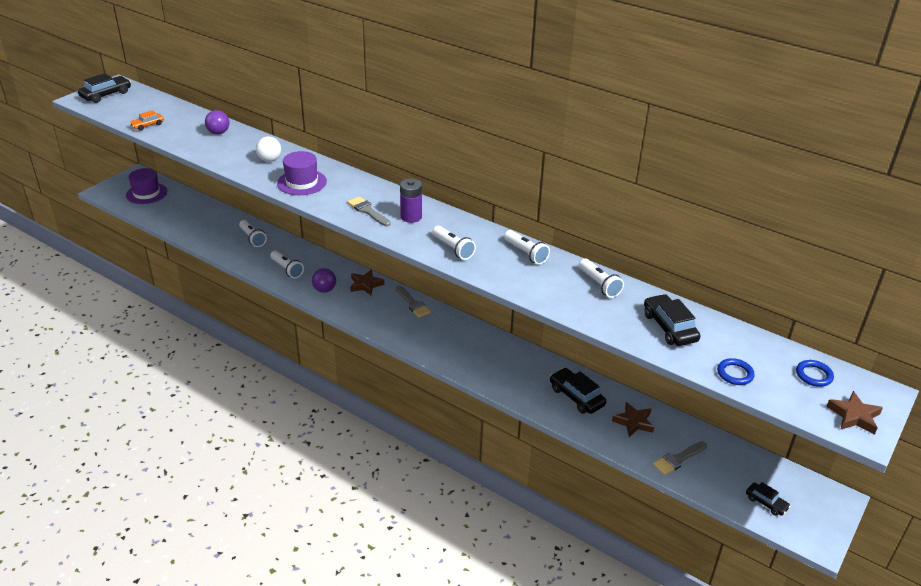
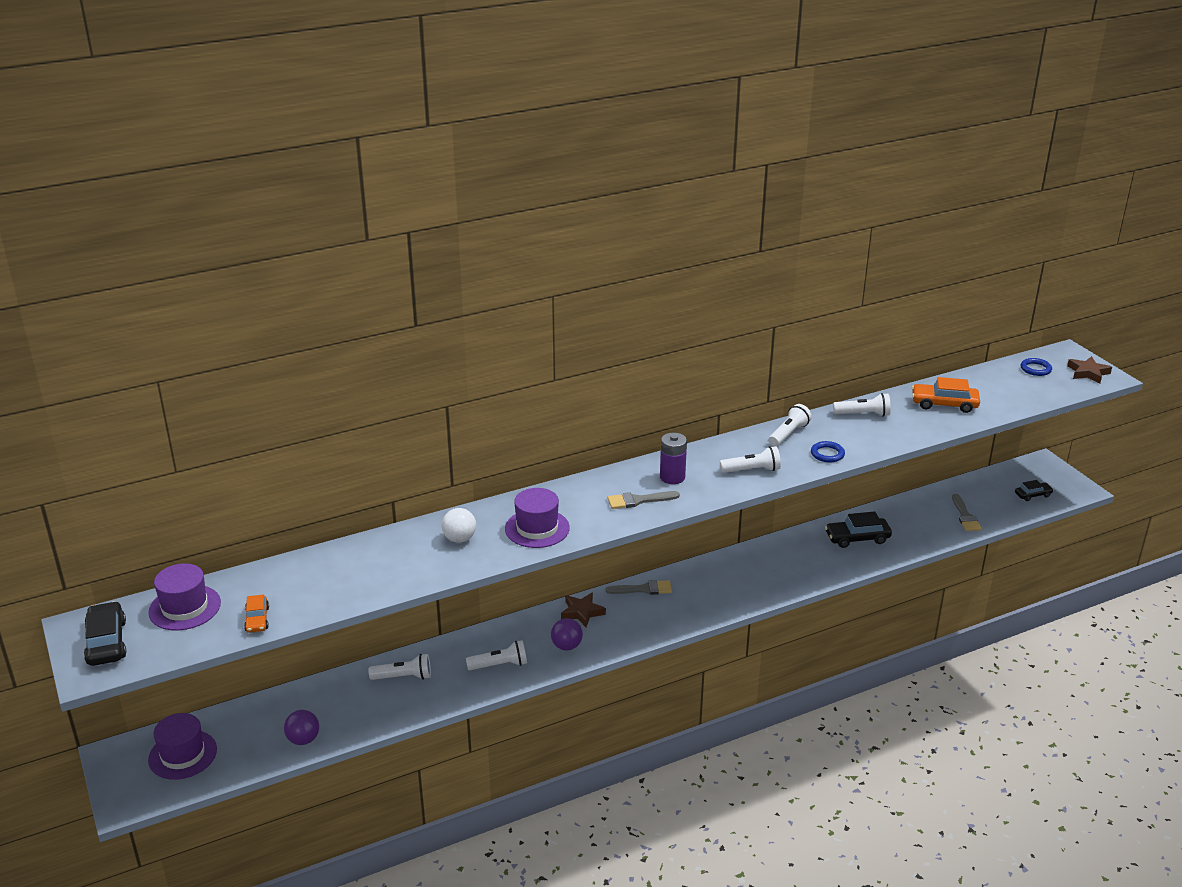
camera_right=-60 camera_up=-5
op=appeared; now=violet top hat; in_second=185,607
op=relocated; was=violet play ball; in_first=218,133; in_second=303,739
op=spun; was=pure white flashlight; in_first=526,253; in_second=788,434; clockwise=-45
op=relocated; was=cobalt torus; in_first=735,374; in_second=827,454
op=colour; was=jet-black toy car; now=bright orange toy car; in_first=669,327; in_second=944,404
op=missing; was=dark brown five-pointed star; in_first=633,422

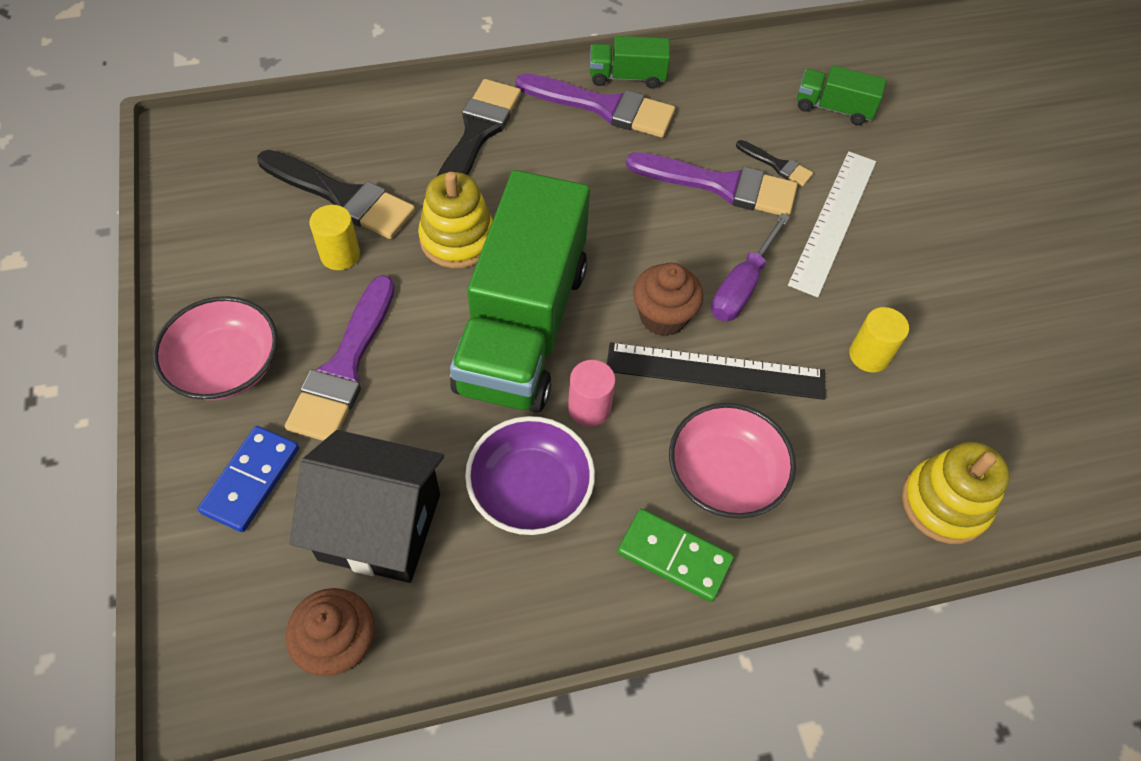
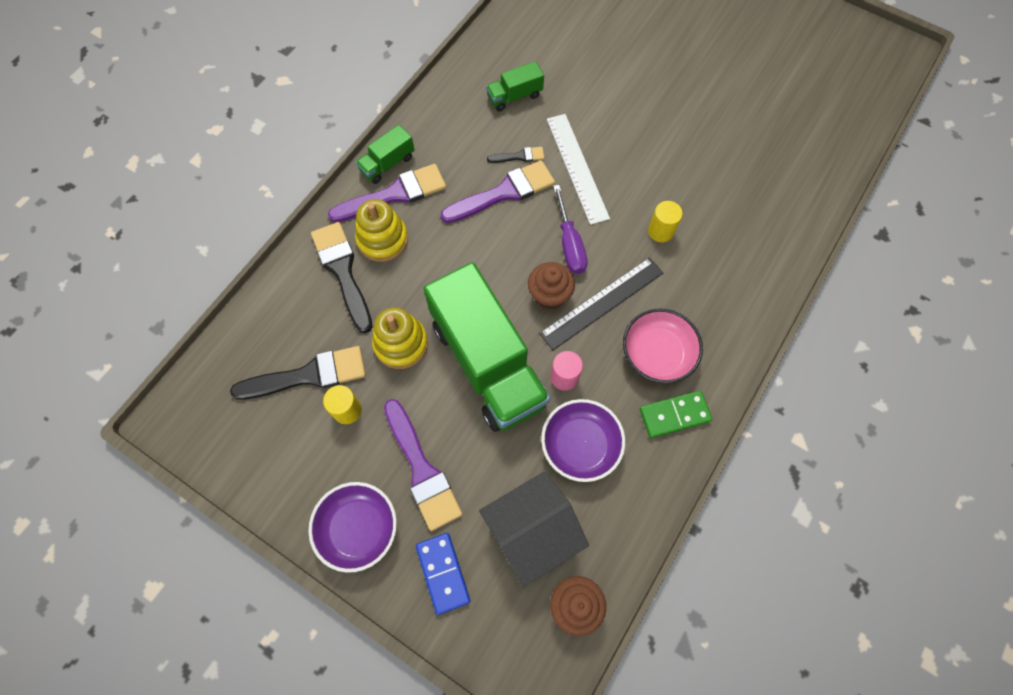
camera_right=-40 camera_up=10
op=colour; was=pink deep dish; now=violet deep dish; in_first=226,366; in_second=358,528
op=relocated; was=yellow ring stacker; in_first=944,503; in_second=382,239

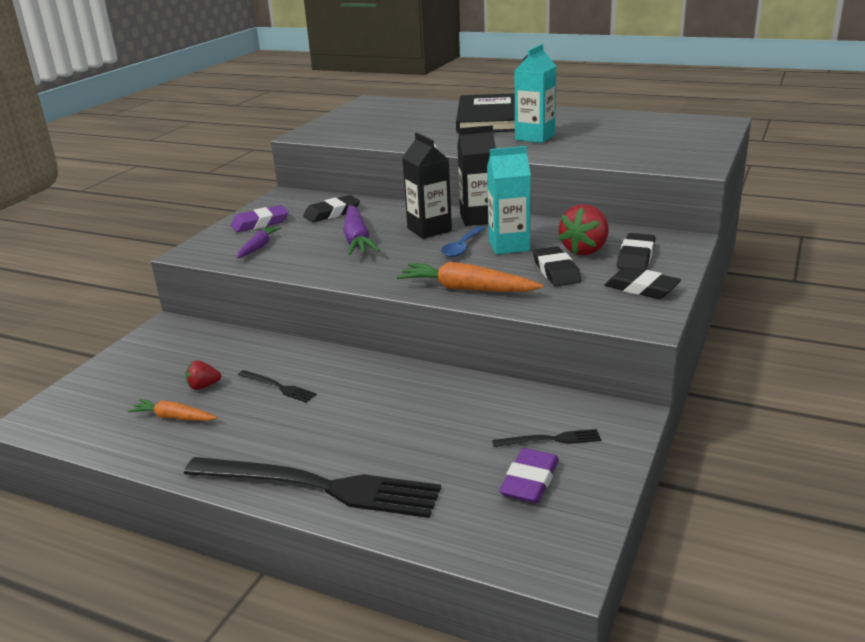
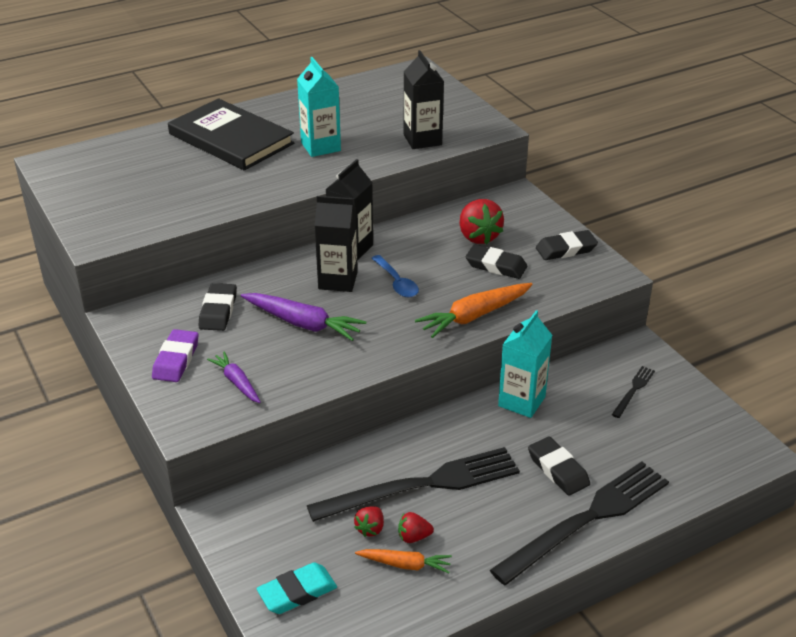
camera_right=-55 camera_up=10
op=appeared; now=aqua eraser; in_second=297,592
op=size; was=jet-black fork; in_first=278,387; in_second=422,485; ratio=2.33
op=spun; was=bright orange carrot; in_first=174,417; in_second=405,564; clockwise=-135
op=appeared; now=crimson toy strawberry; in_second=413,537
op=appeared; now=jet-black milk carton; in_second=422,140
op=relocated; was=aqua milk carton; in_first=509,246; in_second=521,401
op=relocated; was=jet-black eraser; in_first=636,257; in_second=558,469
op=missing; was=violet eraser; in_first=530,481

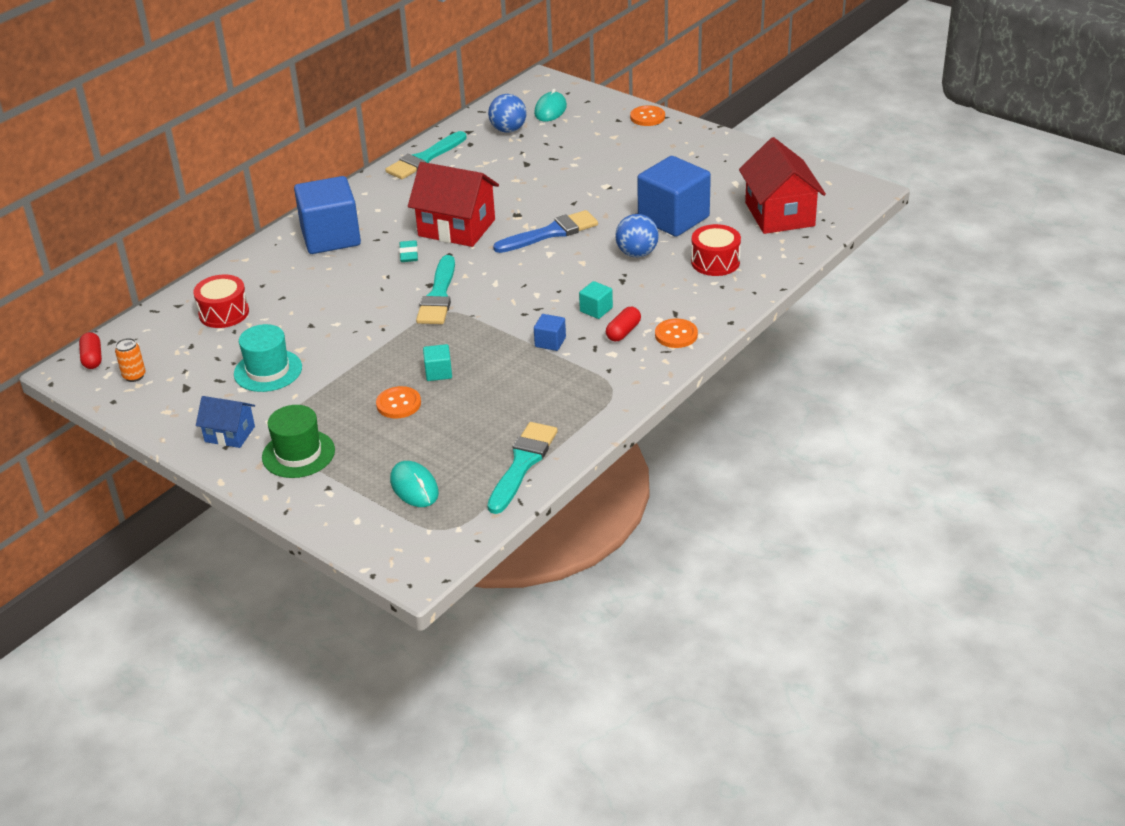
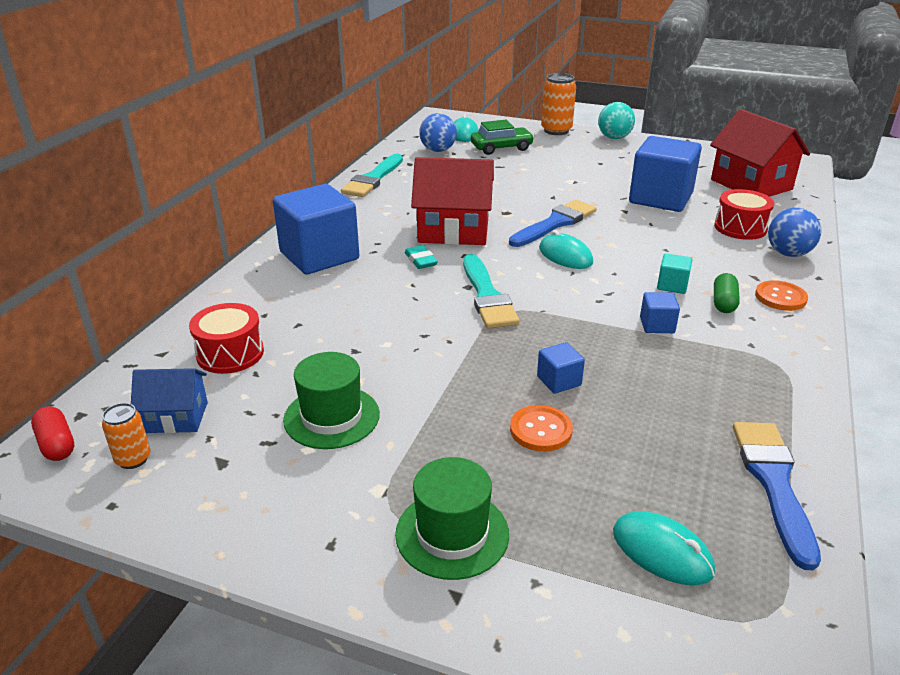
camera_right=-20 camera_up=-5
op=relocated; was=cobalt cottage; in_first=230,434; in_second=176,417
op=colour; was=aqua top hat; now=leaf-green top hat; in_first=268,371; in_second=331,417
op=appeared; now=leaf-green toy car; in_second=501,148
op=colour; was=aqua cube; now=cobalt cube; in_first=438,372; in_second=559,381
op=appeared; now=aqua mouse; in_second=565,255
op=exchanged; was=bright orange shirt button; now=bright orange soda can; in_first=647,117; in_second=556,131
op=appeared; now=aqua play ball; in_second=614,138
op=colour; was=crimson pill; now=leaf-green pill; in_first=623,332; in_second=723,303
op=colour; was=aqua paint brush; now=cobalt paint brush; in_first=522,464; in_second=773,483
op=relocated; was=cobalt play ball; in_first=637,253; in_second=788,254

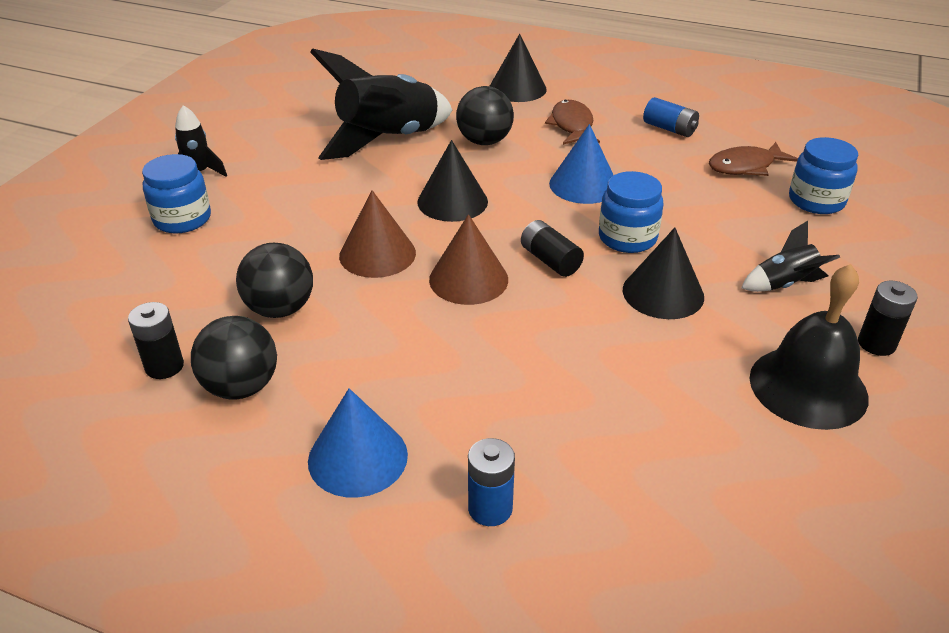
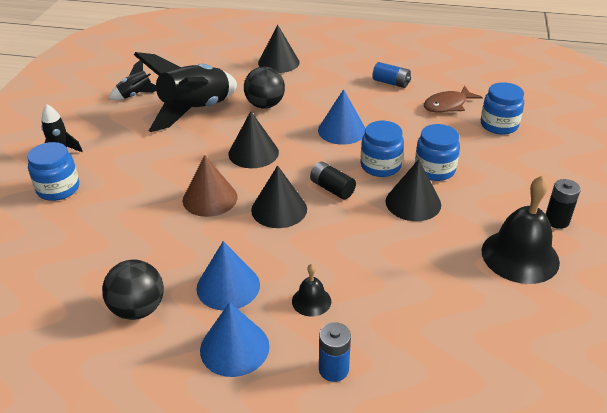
camera_right=-10 camera_up=0
op=relocated; was=jet-black rocket; in_first=784,285; in_second=136,95
op=appeared; now=cobalt cone shape; in_second=228,286
op=colour; was=dark brown cone shape; now=jet-black cone shape; in_first=468,279; in_second=279,209
op=appeared; now=jet-black school bell; in_second=311,301
op=appeared; now=cobalt jar; in_second=434,170
op=missing; was=jet-black AA battery; in_first=164,366
op=missing; was=jet-black play ball; in_first=280,309
op=missing; was=dark brown toy fish; in_first=572,125

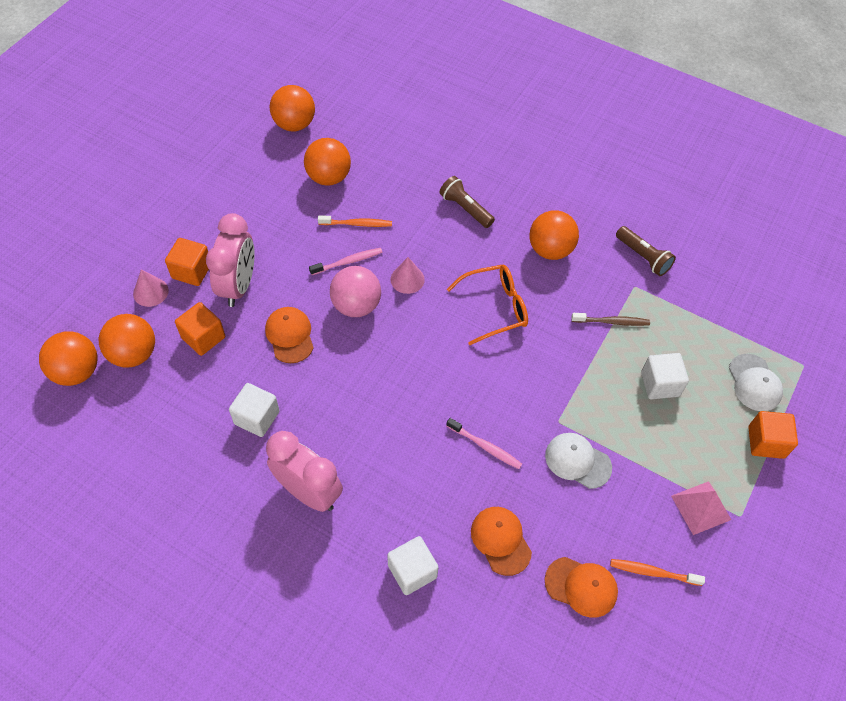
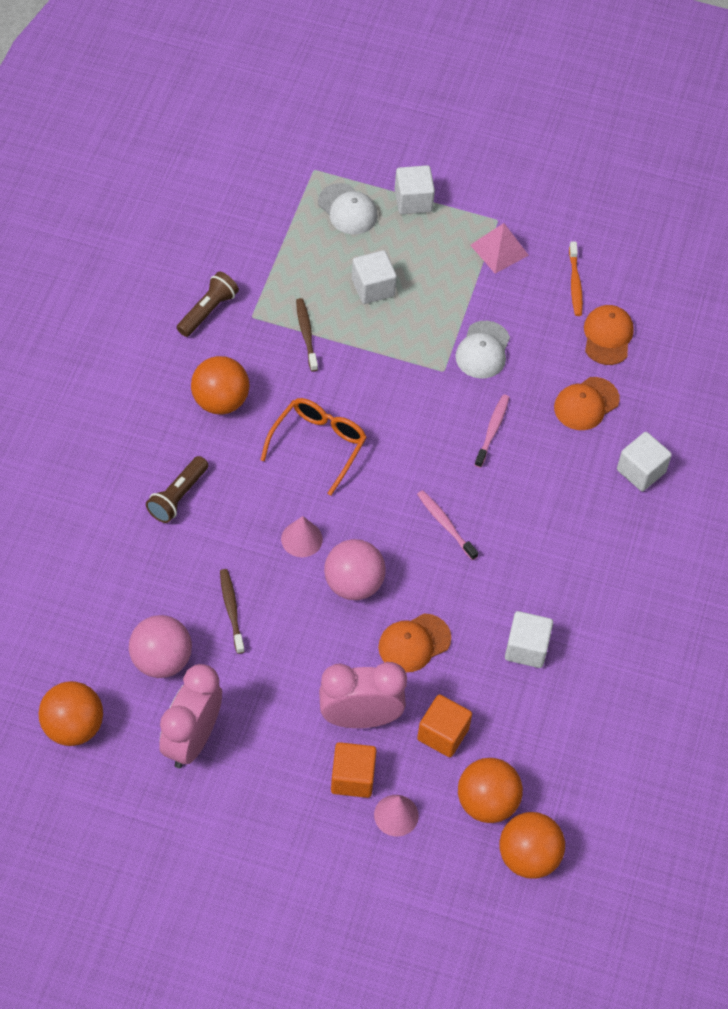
camera_right=-105 camera_up=0
op=colour; was=bright orange play ball; now=pink play ball; in_first=328,177; in_second=161,660
op=relocated; was=pink bedside clock; in_first=308,492; in_second=192,740
op=colour; was=bright orange dental brush; now=dark brown dental brush; in_first=357,224; in_second=231,610
op=spun; was=bright orange spectacles; in_first=494,308; in_second=318,445; clockwise=60
op=spun; was=pure white baseball cap; in_first=754,383; in_second=347,209; clockwise=75
op=colour; was=bright orange cube; now=pure white cube; in_first=766,442; in_second=413,200
op=relocated; was=pink dental brush; in_first=348,262; in_second=445,524

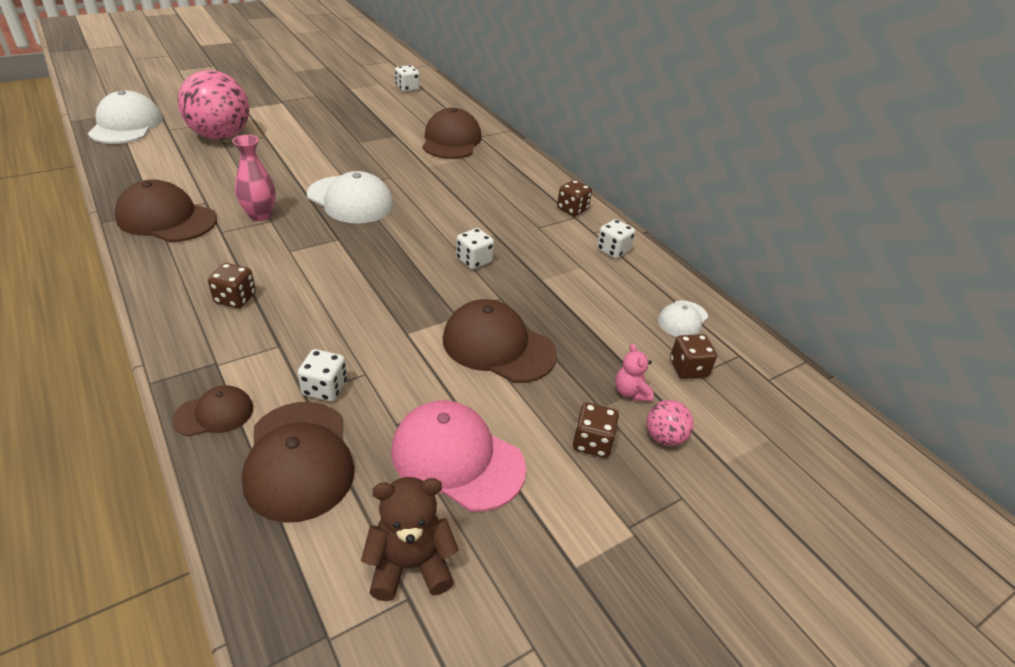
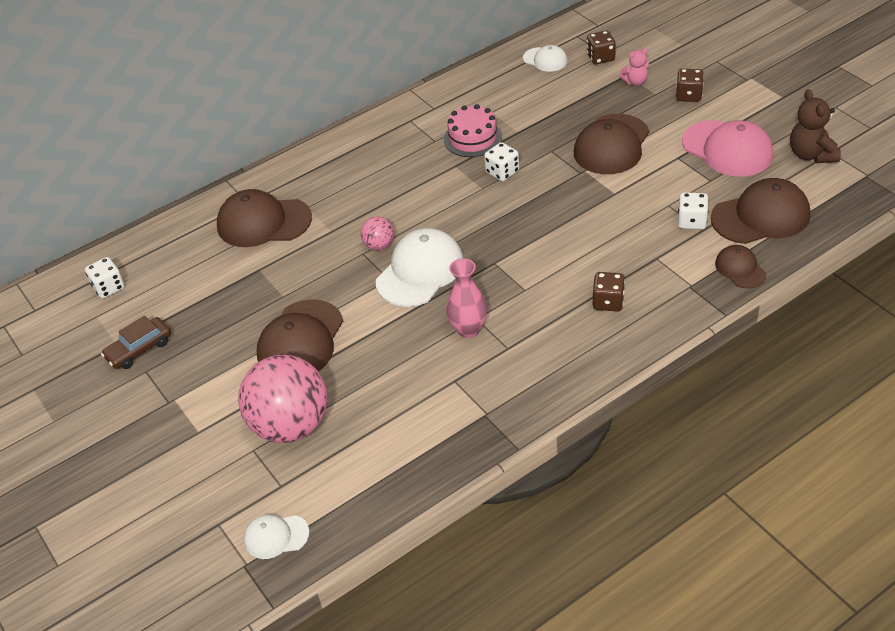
camera_right=-85 camera_up=5
op=appeared; now=dark brown toy car; in_second=139,349
op=size; was=pure white baseball cap; in_first=126,125; in_second=276,536; ratio=0.54
op=relocated; was=dark brown baseball cap; in_first=166,218; in_second=300,340
op=relocated; was=pink play ball; in_first=664,437; in_second=379,245
op=appeared; now=pink gateau; in_second=472,138
op=spun; was=pink baseball cap; in_first=457,458; in_second=727,149; clockwise=-75
op=missing; was=dark brown dice; in_first=572,209
op=missing; was=pure white dice; in_first=613,250

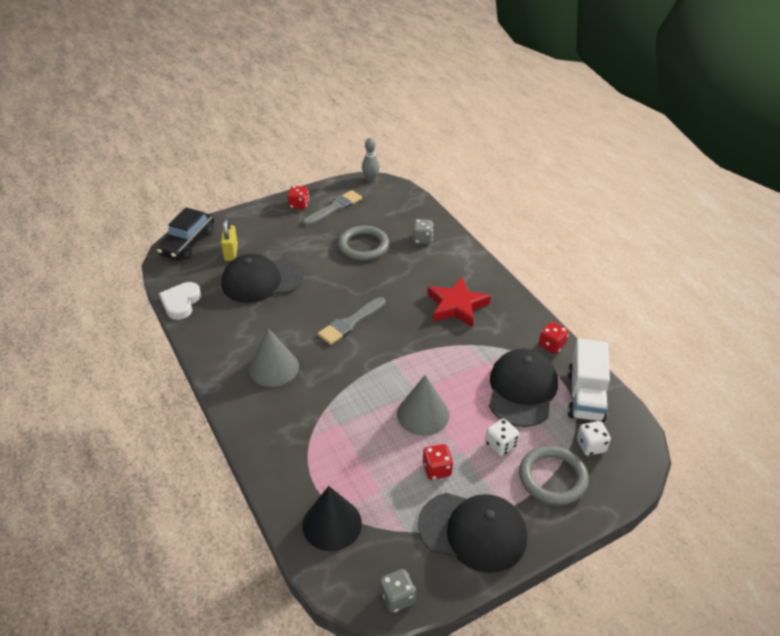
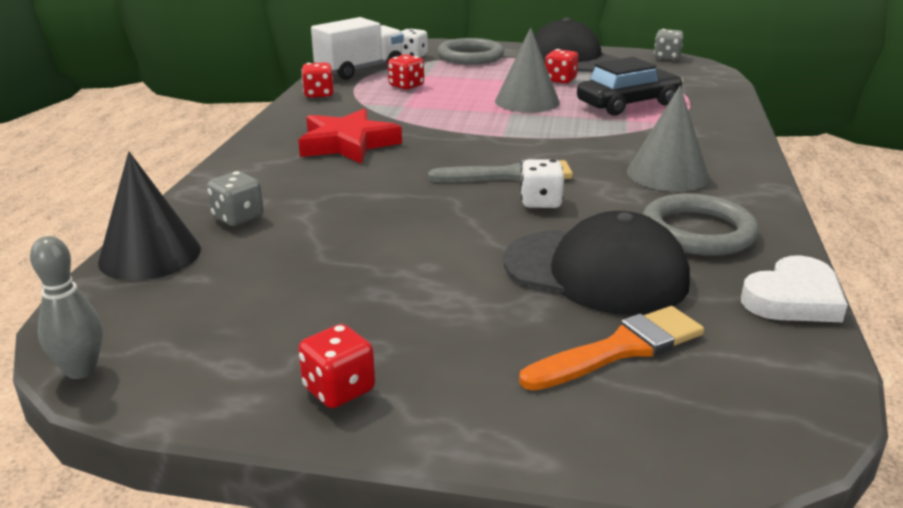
camera_right=-140 camera_up=-15
op=relocated; was=jet-black cone shape; in_first=332,524; in_second=150,255
op=exchanged; was=jet-black baseball cap; now=crimson dice; in_first=522,390; in_second=406,86
op=exchanged; was=yellow small lock; now=bright orange paint brush; in_first=231,252; in_second=620,349
op=relocated; was=pure white dice; in_first=500,445; in_second=540,202
op=relocated; was=jet-black toy car; in_first=188,243; in_second=628,104
op=relocated; was=ash-grey torus; in_first=363,246; in_second=697,231
op=missing; was=ash-grey paint brush; in_first=335,208

